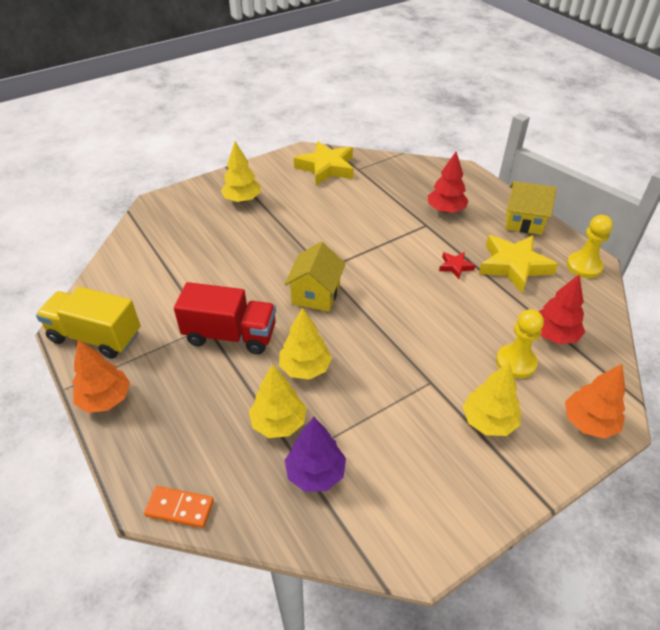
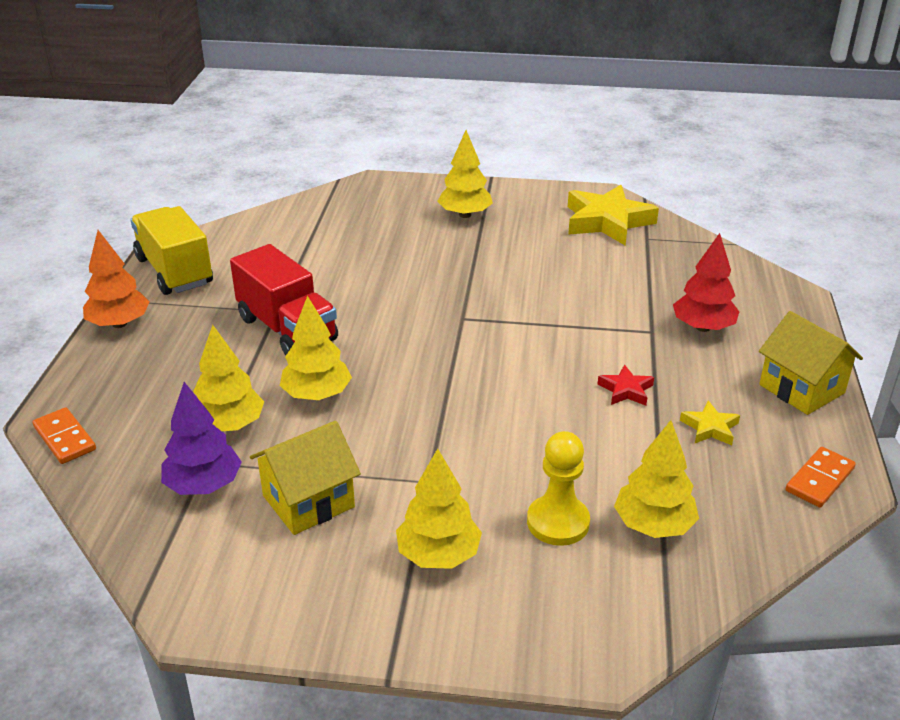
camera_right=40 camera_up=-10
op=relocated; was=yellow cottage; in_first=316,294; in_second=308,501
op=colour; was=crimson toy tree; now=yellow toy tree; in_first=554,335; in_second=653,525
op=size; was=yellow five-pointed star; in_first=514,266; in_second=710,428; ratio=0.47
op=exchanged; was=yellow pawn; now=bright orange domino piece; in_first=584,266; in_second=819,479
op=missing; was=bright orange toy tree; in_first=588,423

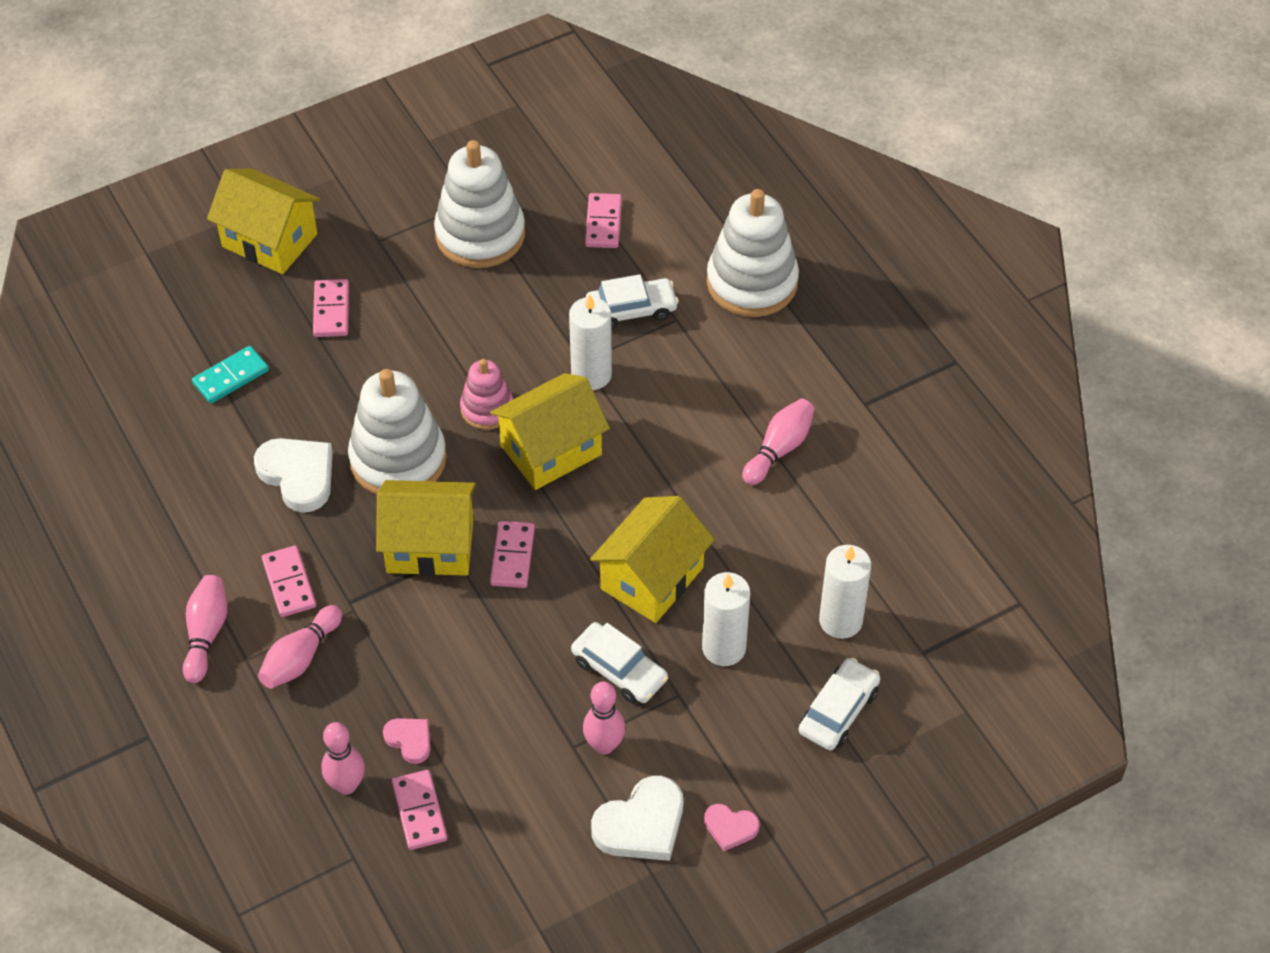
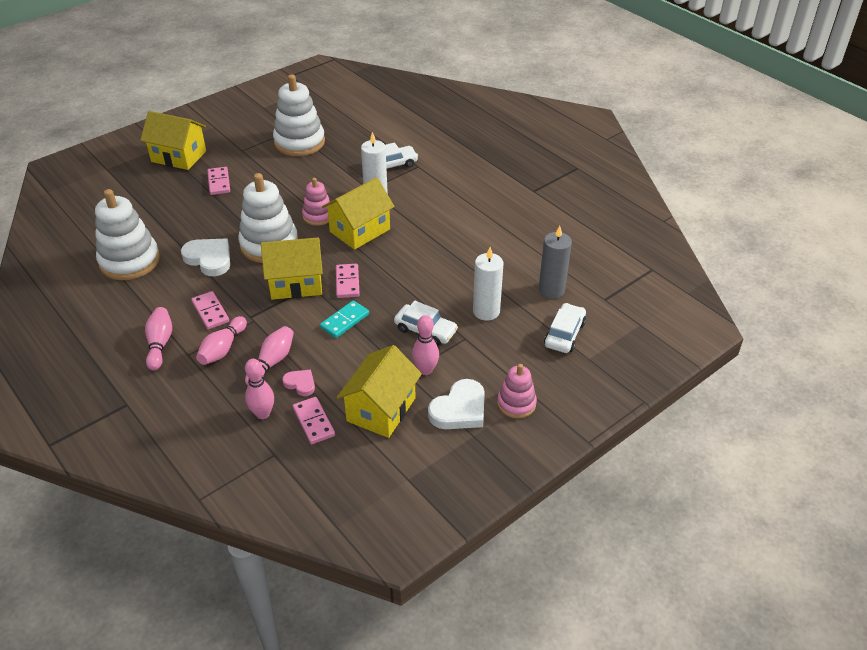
camera_right=-10 camera_up=-10
op=relocated; was=pure white ring stacker; in_first=752,282; in_second=129,261
op=relocated; was=pink tenpin; in_first=779,449; in_second=272,362
op=relocated; was=aqua domino piece; in_first=231,377; in_second=345,321
op=relocated; was=yellow cottage; in_first=652,578; in_second=381,409
op=exchanged; was=pink heart shape; now=pink ring stacker; in_first=730,828; in_second=516,403
op=colour; was=pure white candle; now=ash-grey candle; in_first=840,620; in_second=551,290
op=missing; was=pink domino piece; in_first=603,223

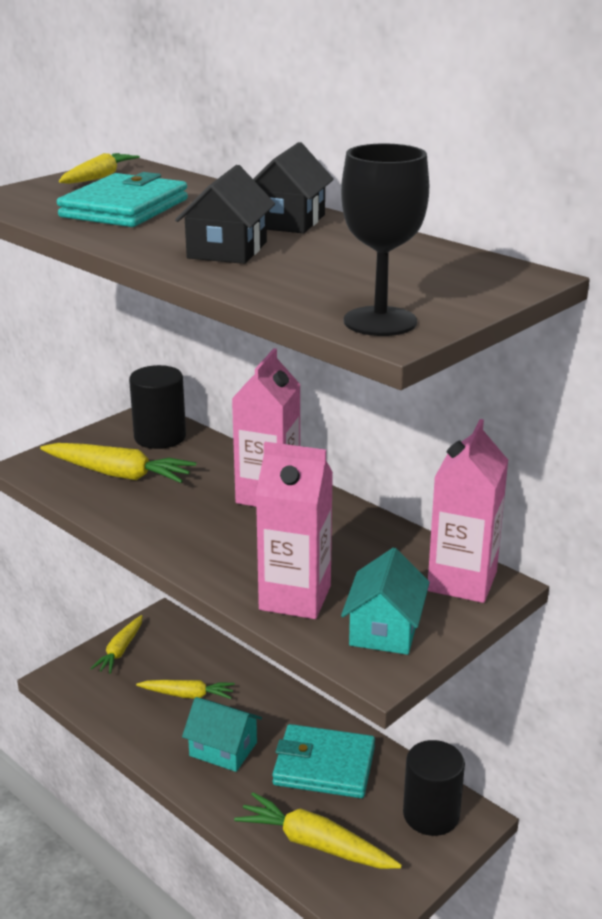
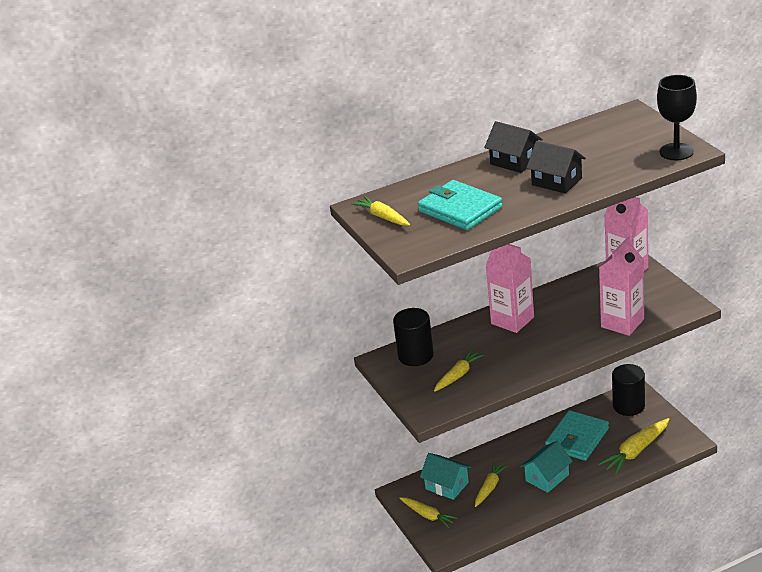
camera_right=-65 camera_up=5
op=relocated; was=aqua cottage; in_first=385,629; in_second=447,485
op=size; was=yellow carrot; in_first=118,474; in_second=458,375; ratio=0.66

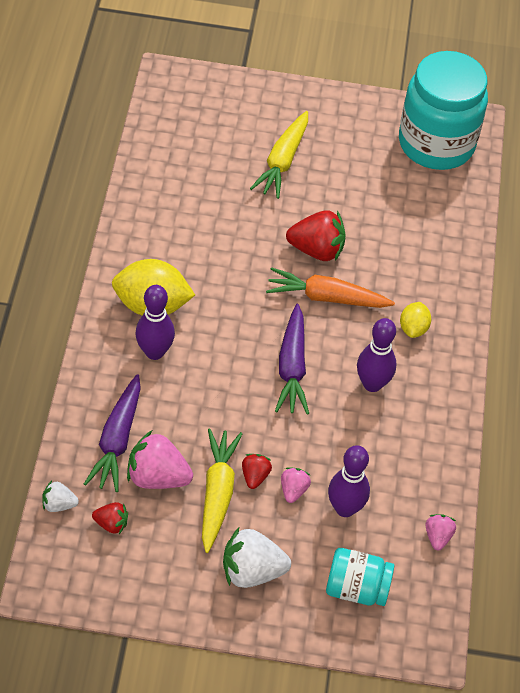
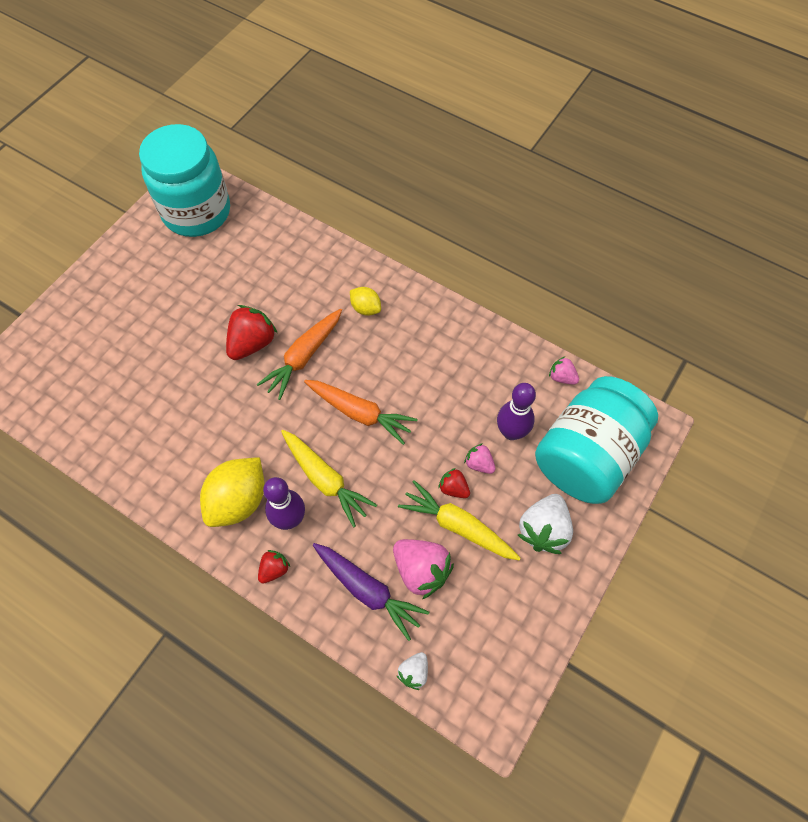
camera_right=-60 camera_up=10
op=relocated; was=crimson toy strawberry; in_first=111,524; in_second=274,569
op=relocated; was=yellow carrot; in_first=282,161; in_second=325,479
op=colour; was=violet carrot; now=bright orange carrot; in_first=292,367; in_second=360,413
op=spun; was=pink toy strawberry; in_first=157,477; in_second=421,570; clockwise=-90
op=size; was=aqua jar; in_first=356,588; in_second=587,456; ratio=1.96
op=missing; was=violet tenpin; in_first=372,384

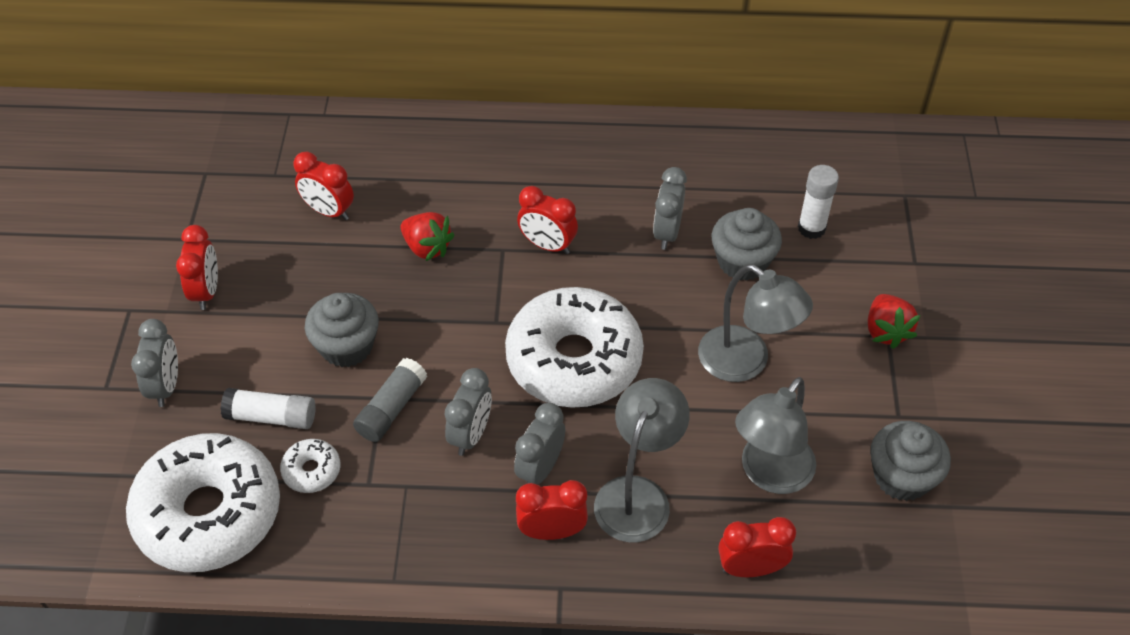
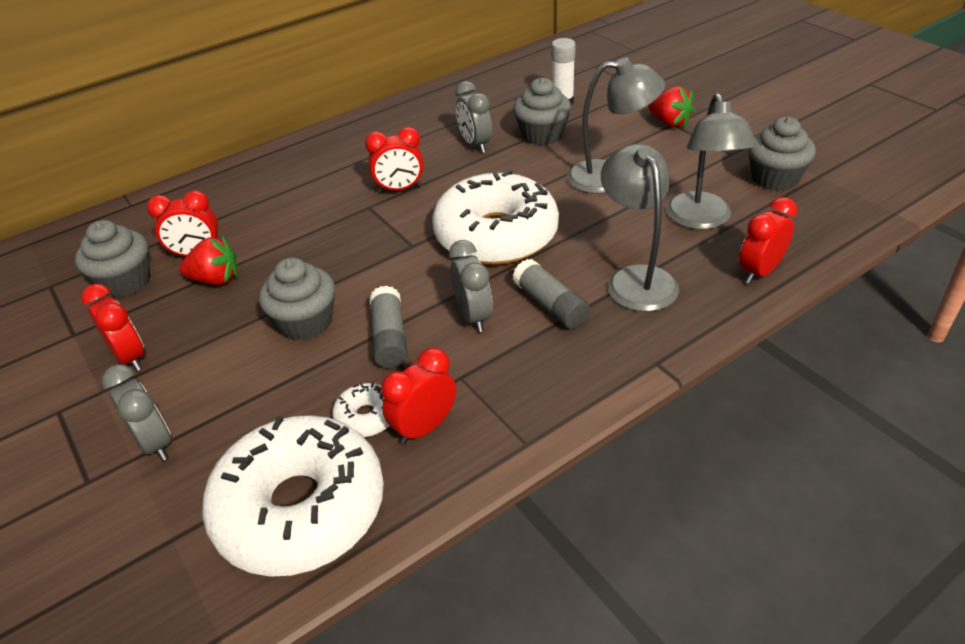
camera_right=-35 camera_up=-10
op=appeared; now=ash-grey fairy cake; in_second=125,281
op=relocated; was=crimson toy strawberry; in_first=427,248; in_second=216,279
op=relocated; was=crimson bedside clock; in_first=552,531; in_second=424,427
op=exchanged; was=ash-grey bedside clock; now=ash-grey glue stick; in_first=540,468; in_second=550,305
op=missing; was=pure white glue stick; in_first=271,417

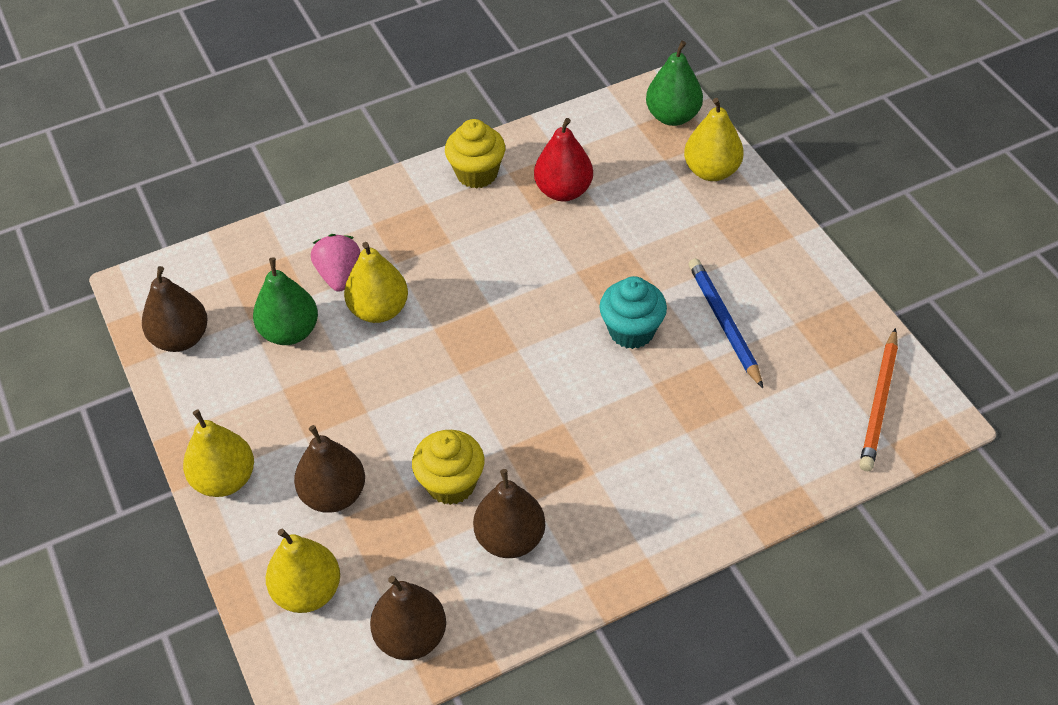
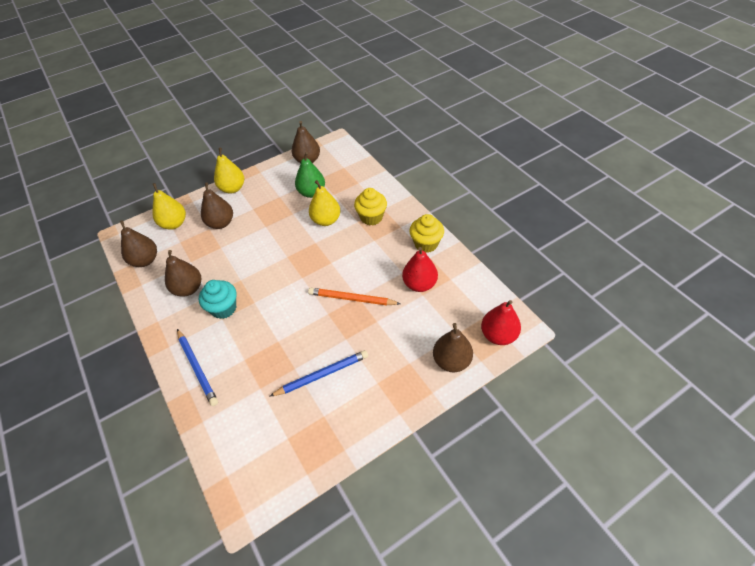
camera_right=85 camera_up=0
op=appeared; now=cobalt wooden pencil; in_second=197,368
op=relocated; was=aqua fairy cake; in_first=631,331; in_second=224,308
op=relocated; was=bright orange wooden pencil; in_first=879,403; in_second=352,299
op=relocated; was=yellow fairy cake; in_first=451,484; in_second=371,217
op=colour; was=yellow pear; now=dark brown pear; in_first=711,171; in_second=451,361
op=colour; was=leaf-green pear; now=crimson pear; in_first=673,116; in_second=498,335
op=missing; was=pink toy strawberry; in_first=339,275

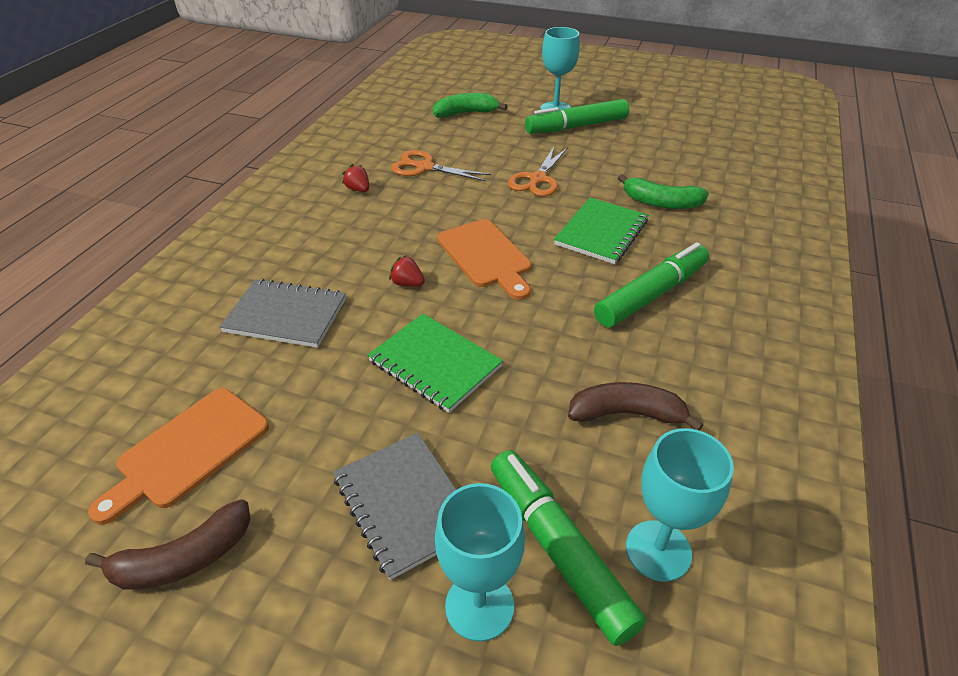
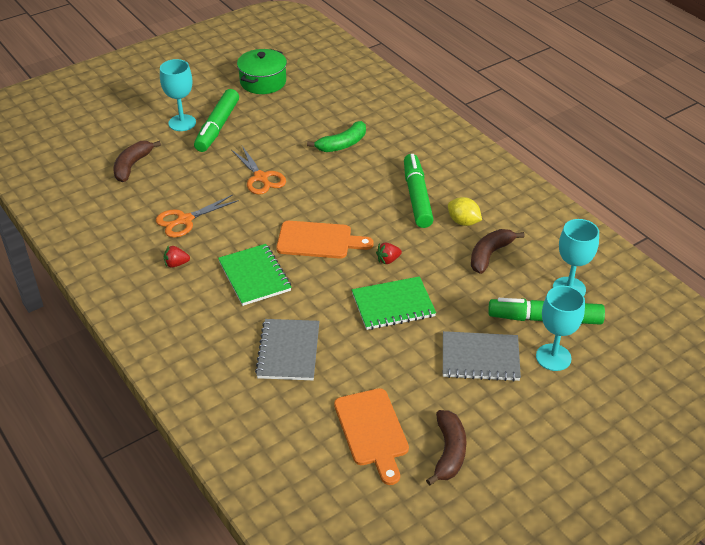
camera_right=-55 camera_up=0
op=colour; was=leaf-green banana fruit; now=dark brown banana fruit; in_first=466,113; in_second=132,166
op=relocated; was=leaf-green notebook; in_first=601,233; in_second=254,276
op=appeared; now=leaf-green stockpot; in_second=263,82
op=spun; was=ash-grey notebook; in_first=286,315; in_second=288,351; clockwise=-45
op=relocated; was=crimson toy strawberry; in_first=407,283; in_second=388,260
op=appeared; now=yellow lemon; in_second=463,222

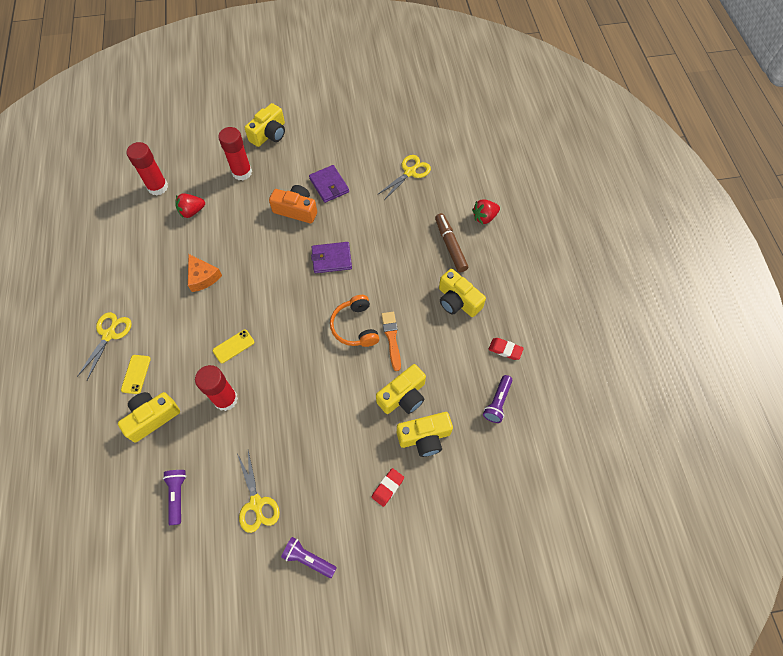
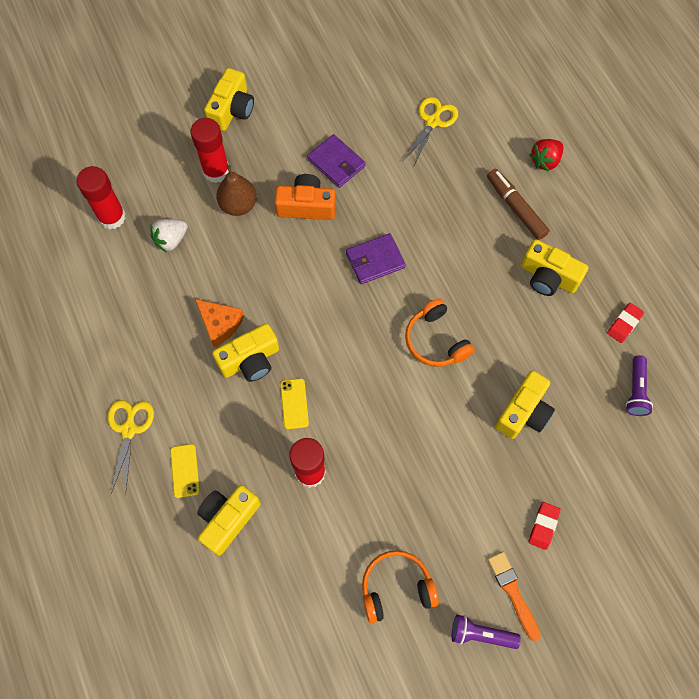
camera_right=-15 camera_up=5
op=colour; was=crimson toy strawberry; now=pure white toy strawberry; in_first=192,211; in_second=171,240
op=relocated; was=yellow photo camera; in_first=424,437; in_second=250,360
op=appeared; now=dark brown pear; in_second=238,205
op=spun; was=yellow mobile phone; in_first=233,346; in_second=294,403; clockwise=-45
op=exchanged; was=yellow shears; now=bright orange headphones; in_first=256,503; in_second=396,587
op=relocated; was=bright orange paint brush; in_first=391,338; in_second=513,592
op=spun; was=crimson eraser; in_first=505,350; in_second=624,324; clockwise=-60
op=missing; was=violet flashlight; in_first=177,495

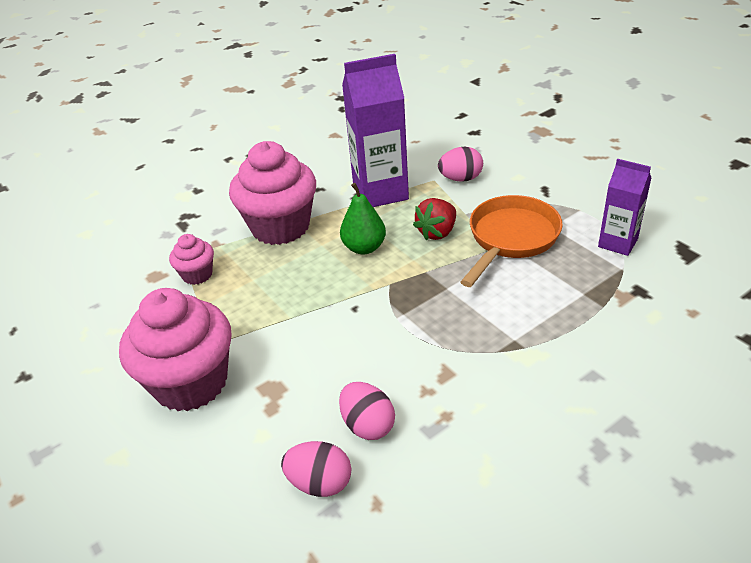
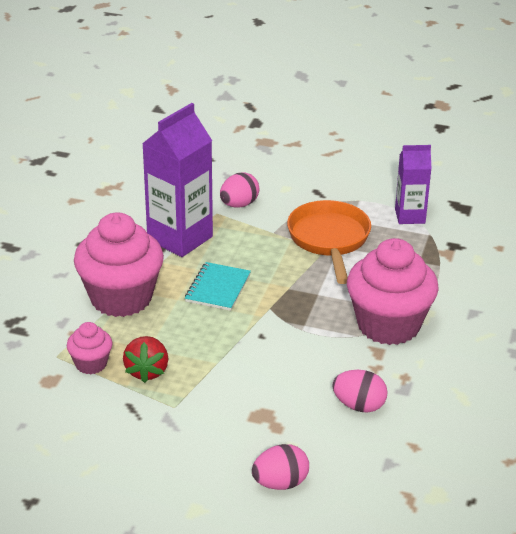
camera_right=-40 camera_up=-5
op=relocated; was=crimson toy strawberry; in_first=437,232; in_second=147,371
op=exchanged; was=leaf-green pear; now=aqua notebook; in_first=364,247; in_second=217,288
op=relocated; was=pink egg shape; in_first=320,483; in_second=280,483
op=relocated; was=pink fairy cake; in_first=191,382; in_second=388,325

